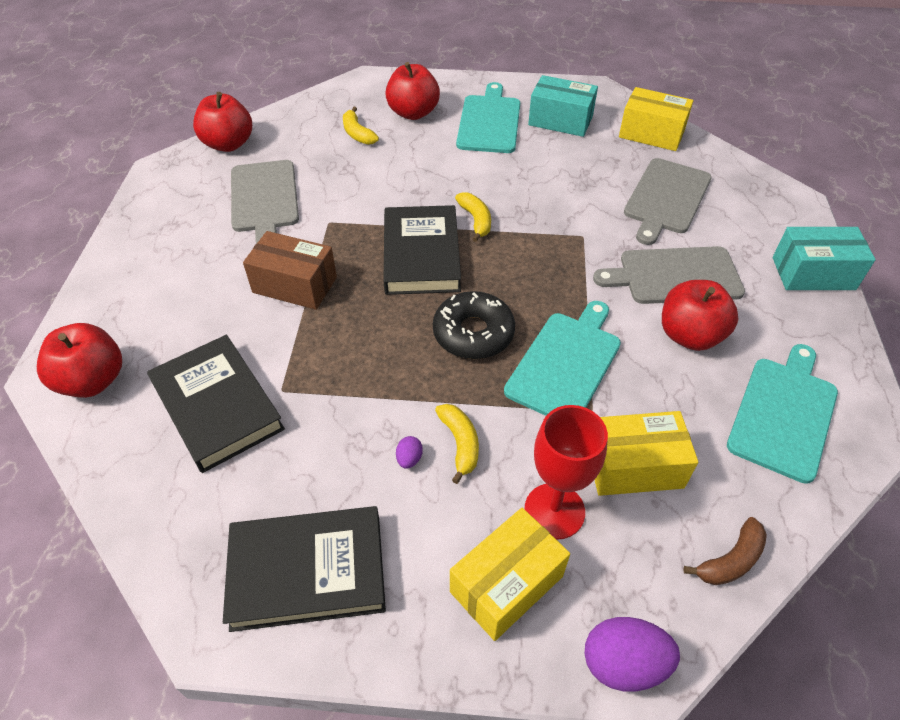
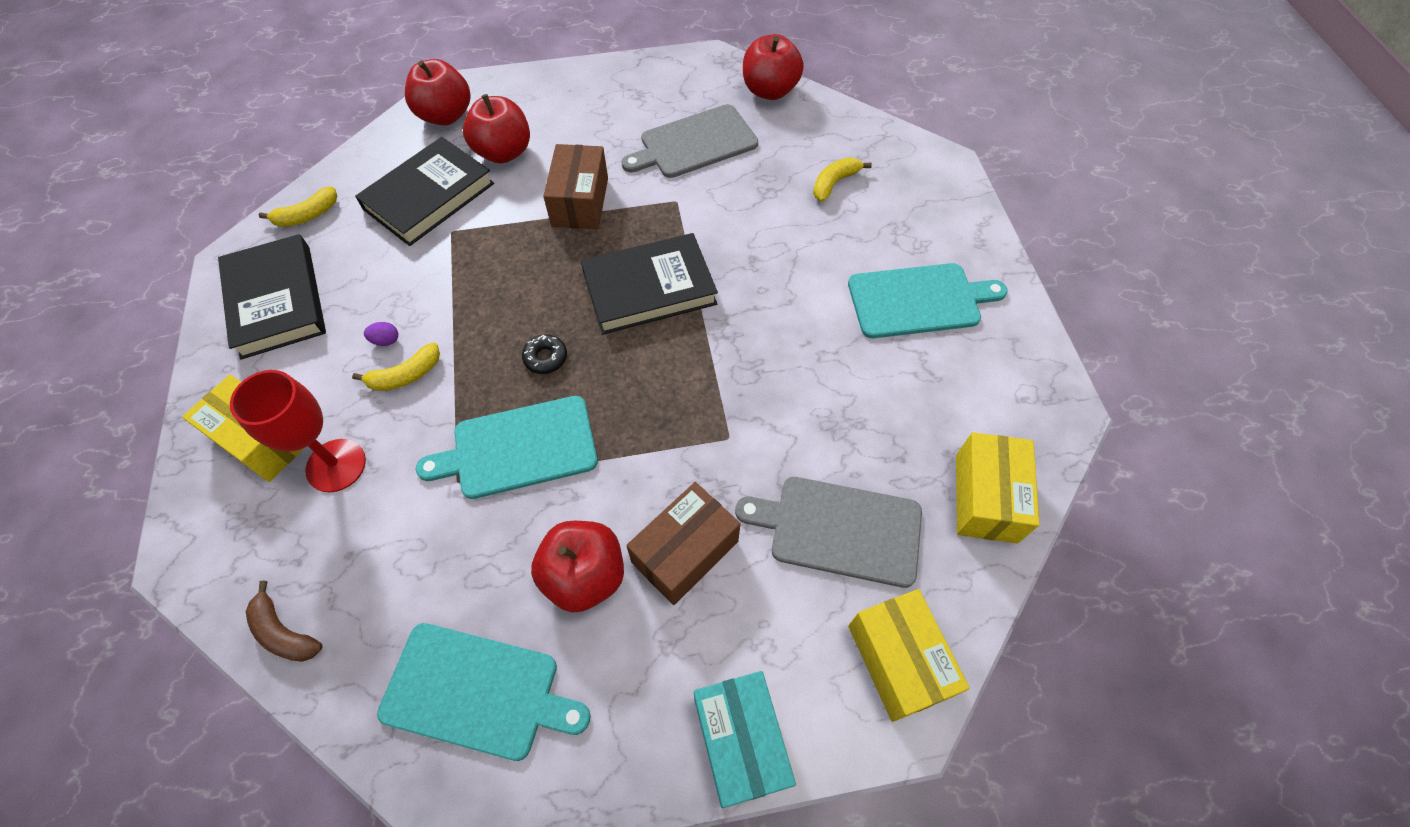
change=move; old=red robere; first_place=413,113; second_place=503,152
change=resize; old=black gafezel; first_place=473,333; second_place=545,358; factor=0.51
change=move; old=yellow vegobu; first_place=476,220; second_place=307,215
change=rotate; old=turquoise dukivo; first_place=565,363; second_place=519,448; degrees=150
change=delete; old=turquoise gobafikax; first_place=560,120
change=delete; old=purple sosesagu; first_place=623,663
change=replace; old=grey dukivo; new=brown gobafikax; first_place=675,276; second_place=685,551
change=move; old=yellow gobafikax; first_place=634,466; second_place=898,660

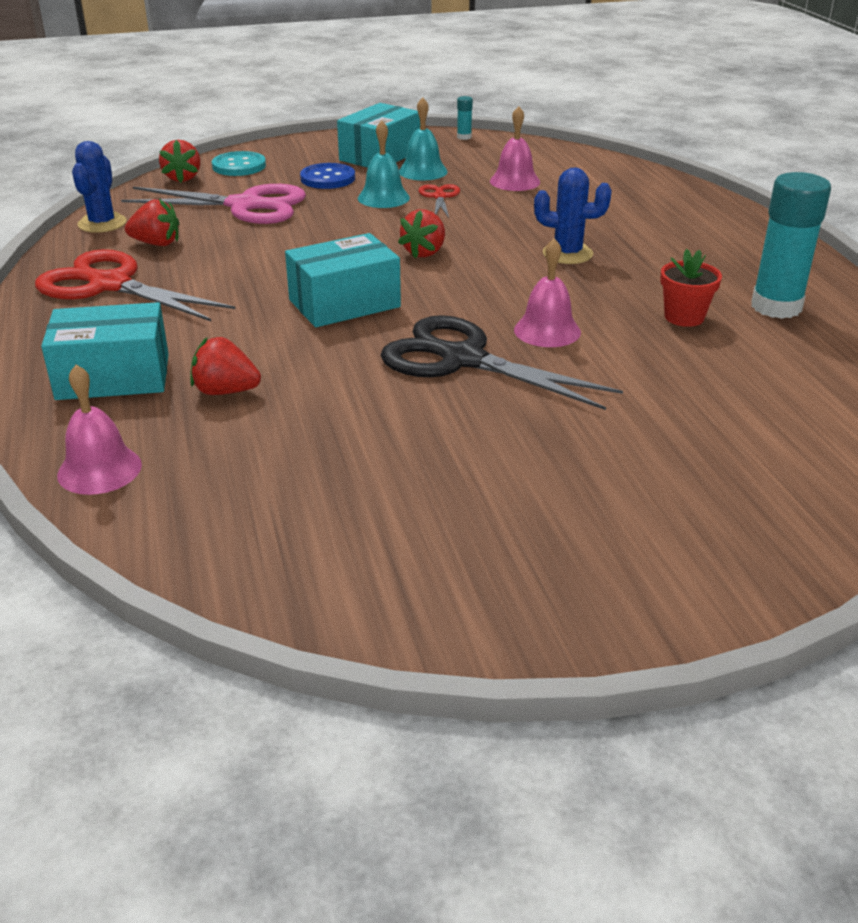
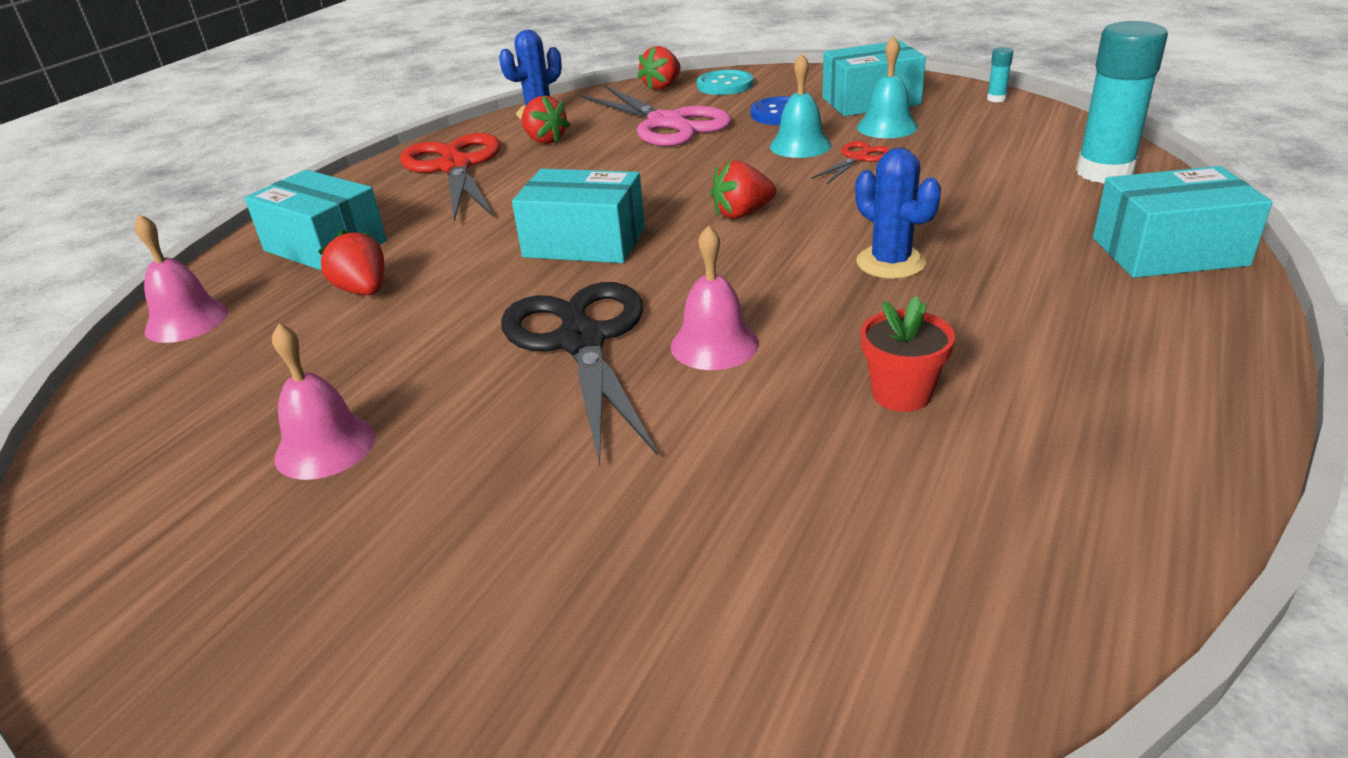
change=move; old=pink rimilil; first_place=515,181; second_place=325,446
change=move; old=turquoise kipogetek; first_place=776,307; second_place=1104,172
change=insert; new=turquoise gobafikax; second_place=1169,251

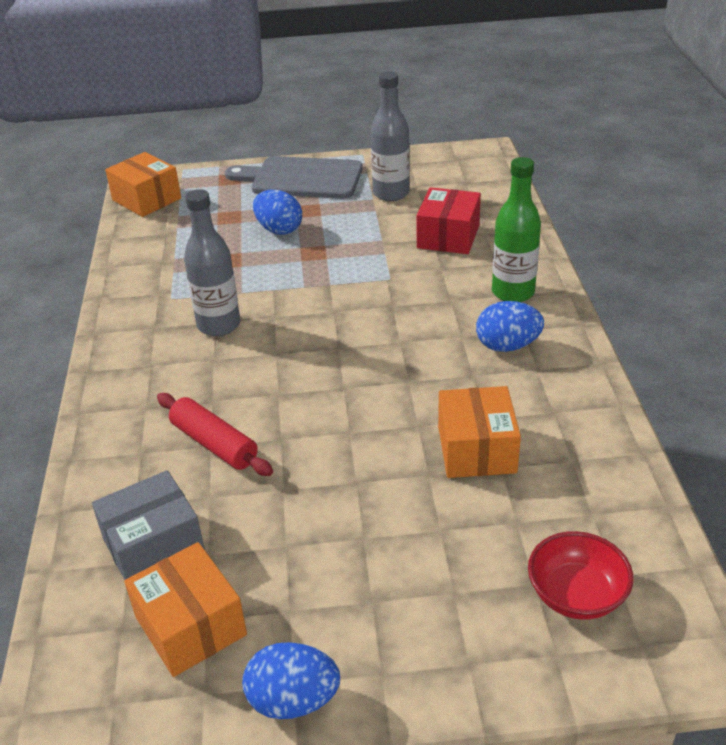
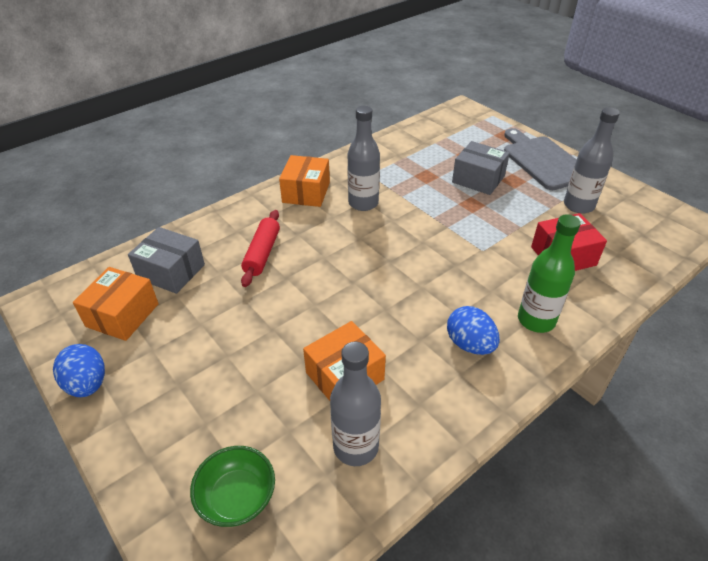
change=move; old=orange gobafikax; first_place=146,199; second_place=306,192
change=replace; old=blue sosesagu; new=grey gobafikax; first_place=279,230; second_place=478,179
change=recolor; old=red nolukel; new=green nolukel; first_place=576,595; second_place=237,497
change=insert; new=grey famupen; second_place=355,447

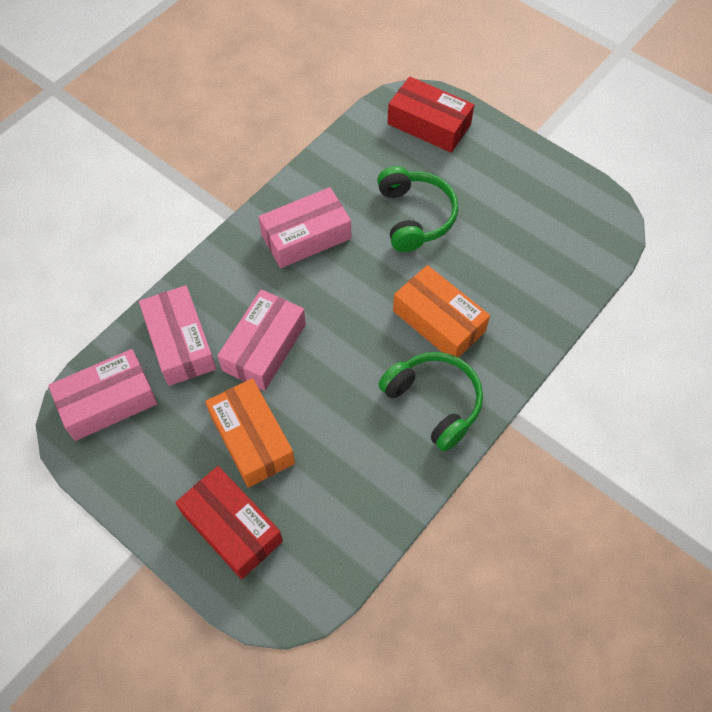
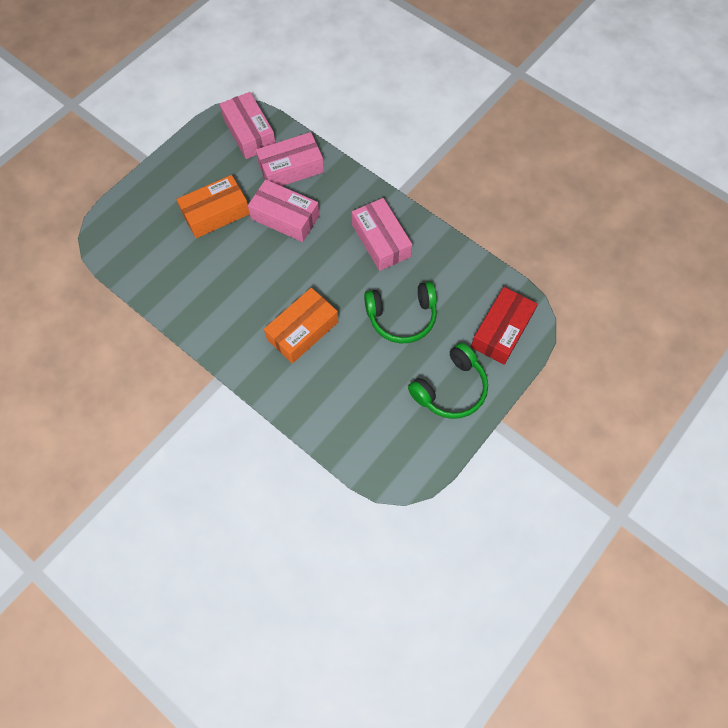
change=delete; old=red gobafikax; first_place=231,527
change=move; old=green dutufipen; first_place=434,402; second_place=450,388

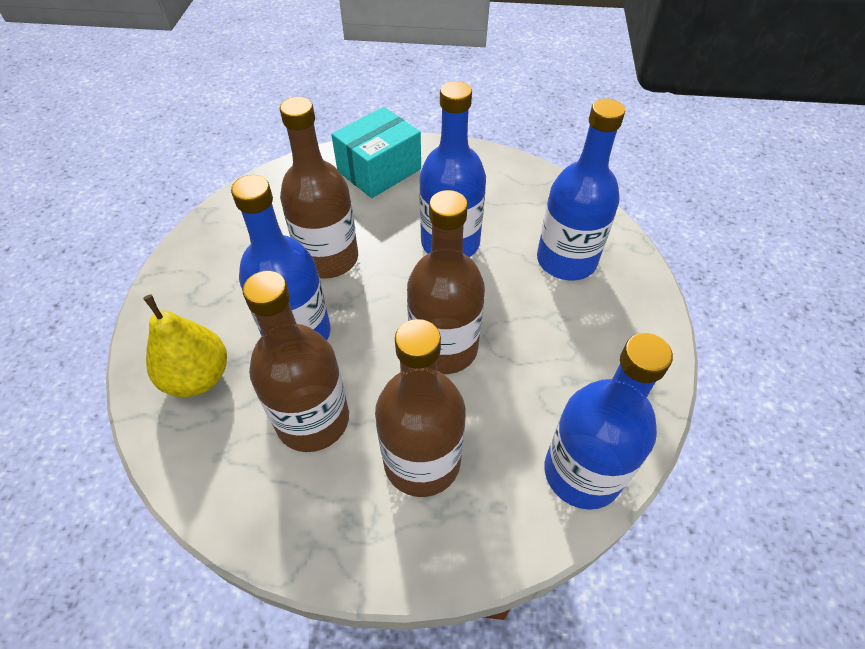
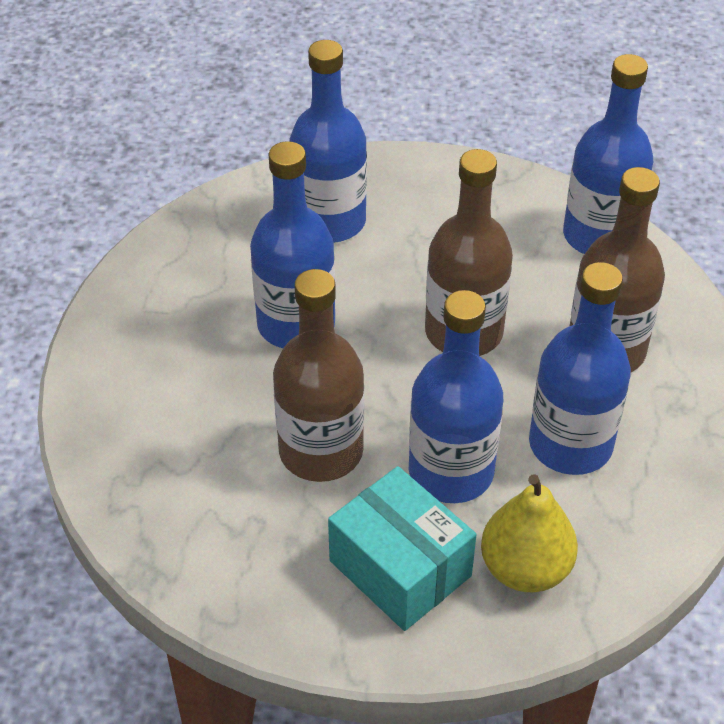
change=recolor; old=brown famupen; new=blue famupen; first_place=313,420; second_place=570,444
change=move; old=turquoise gobafikax; first_place=379,170; second_place=400,568

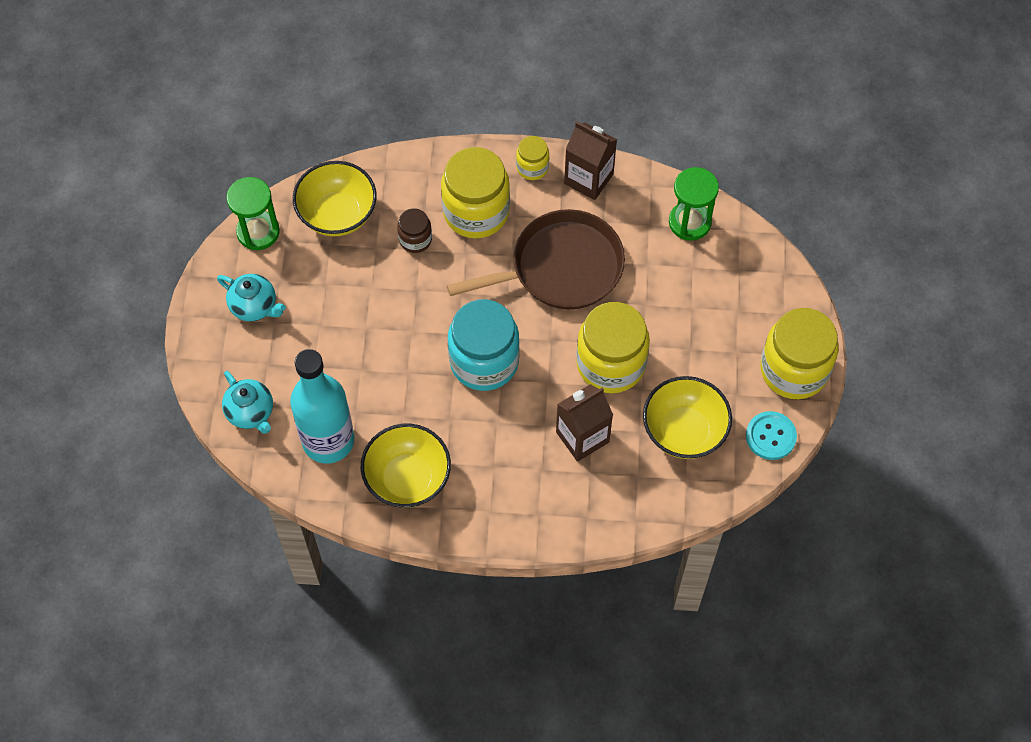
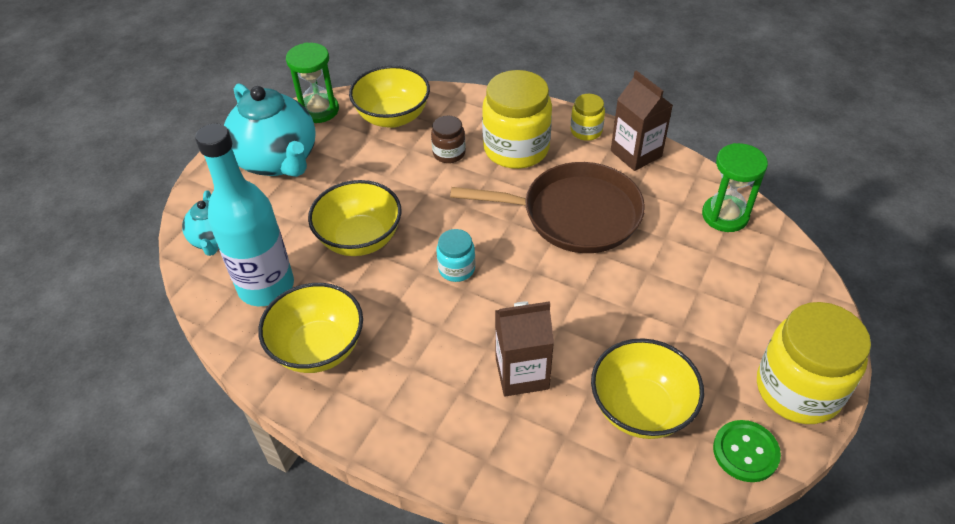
change=resize; old=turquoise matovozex; first_place=254,306; second_place=278,160; factor=1.85
change=resize; old=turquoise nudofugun; first_place=484,361; second_place=456,269; factor=0.49
change=delete; old=yellow nudofugun; first_place=610,364
change=recolor; old=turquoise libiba; new=green libiba; first_place=770,436; second_place=745,452
change=insert; new=yellow nolukel; second_place=360,239

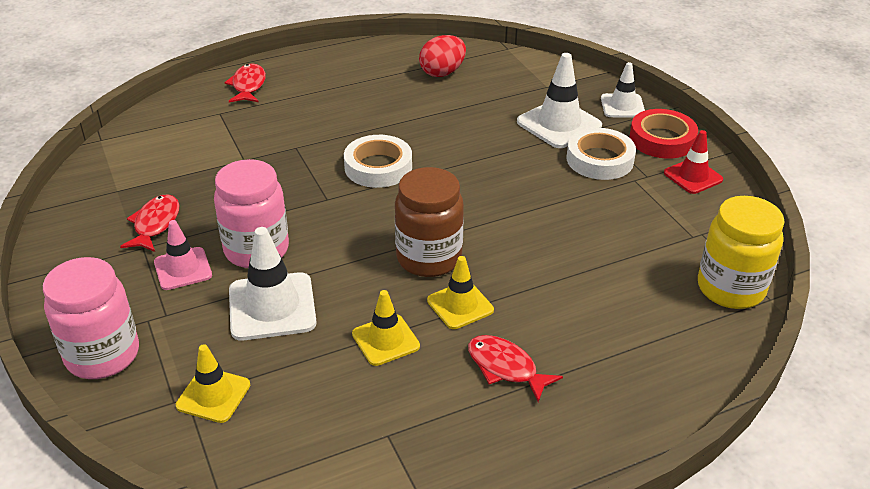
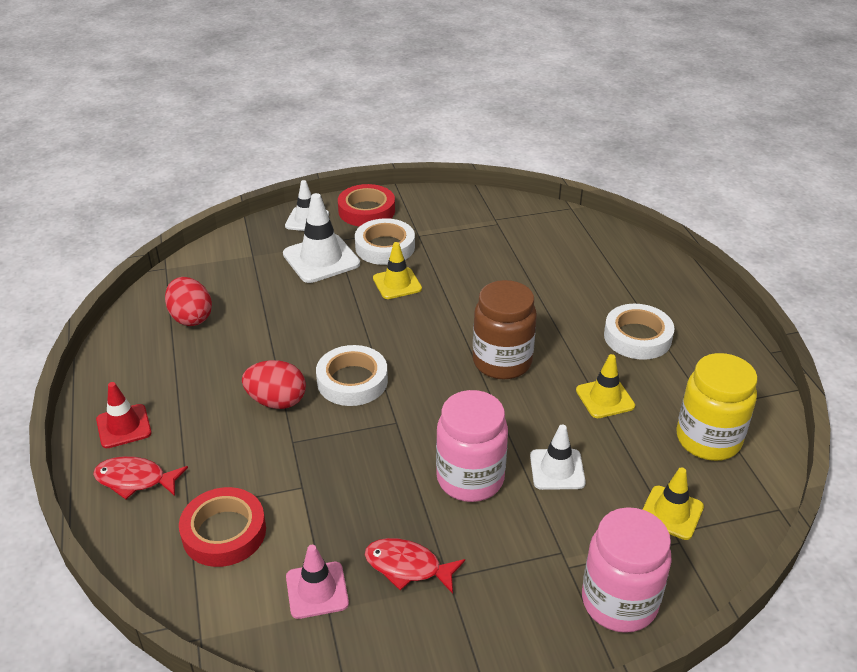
change=move; old=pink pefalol; first_place=183,269; second_place=317,590
change=resize; old=white pefalol; first_place=272,307; second_place=557,469; factor=0.64
change=move; old=yellow pefalol; first_place=460,305; second_place=397,284
change=replace; old=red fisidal; new=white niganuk; first_place=505,368; second_place=637,337
change=move; old=red pefalol; first_place=693,176; second_place=124,426
change=move; old=yellow nudofugun; first_place=730,288; second_place=708,440
change=insert; new=red niganuk; second_place=224,532
change=insert; new=red sosesagu; second_place=277,401

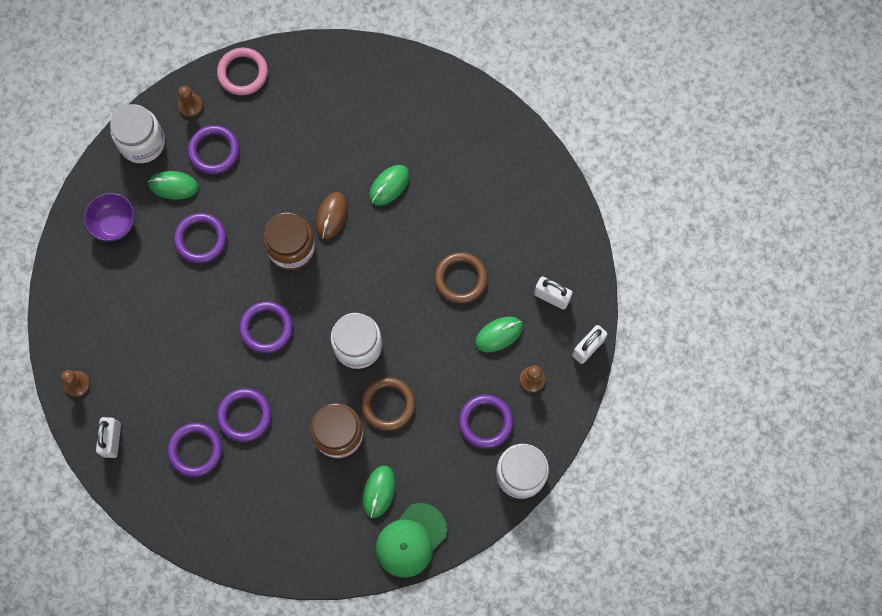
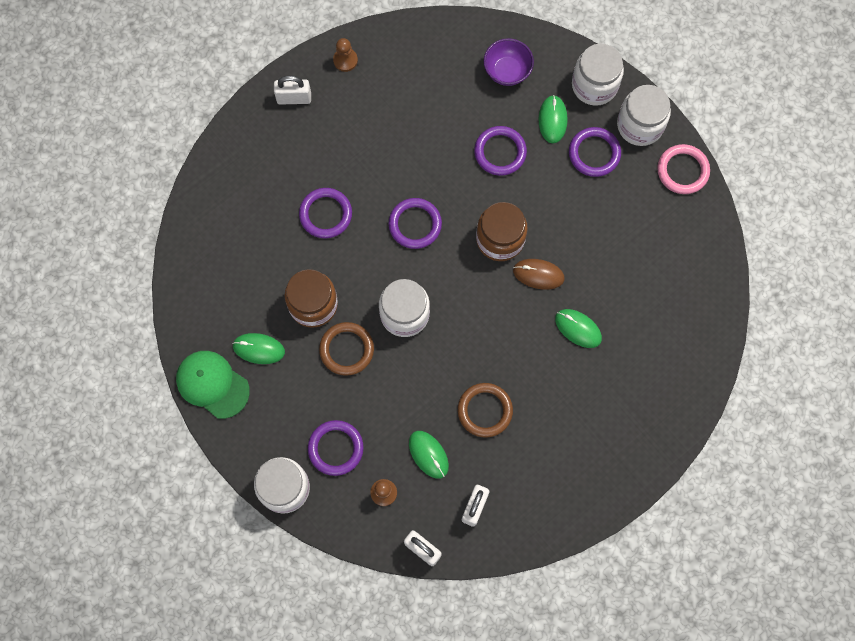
change=delete; old=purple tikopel; first_place=195,450
change=replace; old=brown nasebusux; new=white nudofugun; first_place=190,105; second_place=640,125

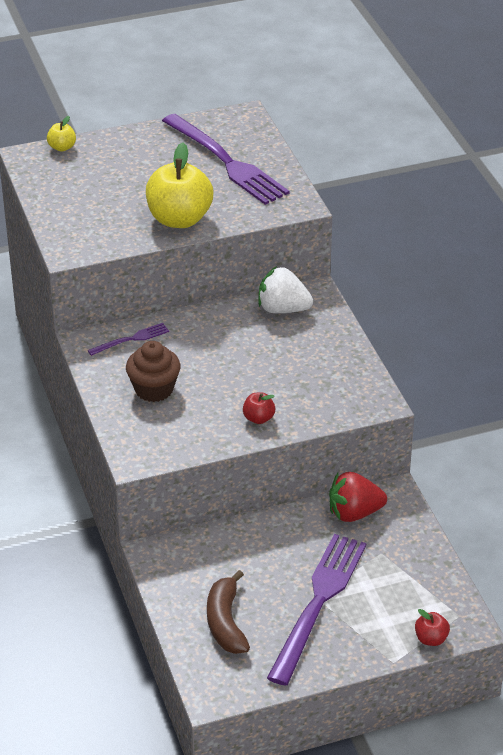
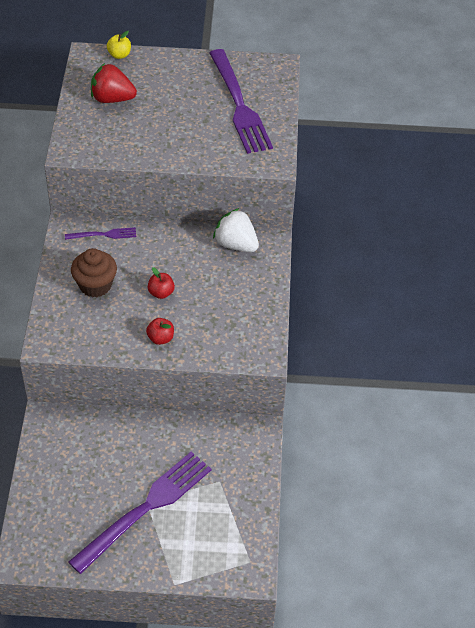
change=delete; old=yellow robere; first_place=179,219
change=delete; old=brown vegobu; first_place=226,622
change=move; old=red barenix; first_place=354,513; second_place=112,99
change=move; old=red robere; first_place=431,639; second_place=161,293

